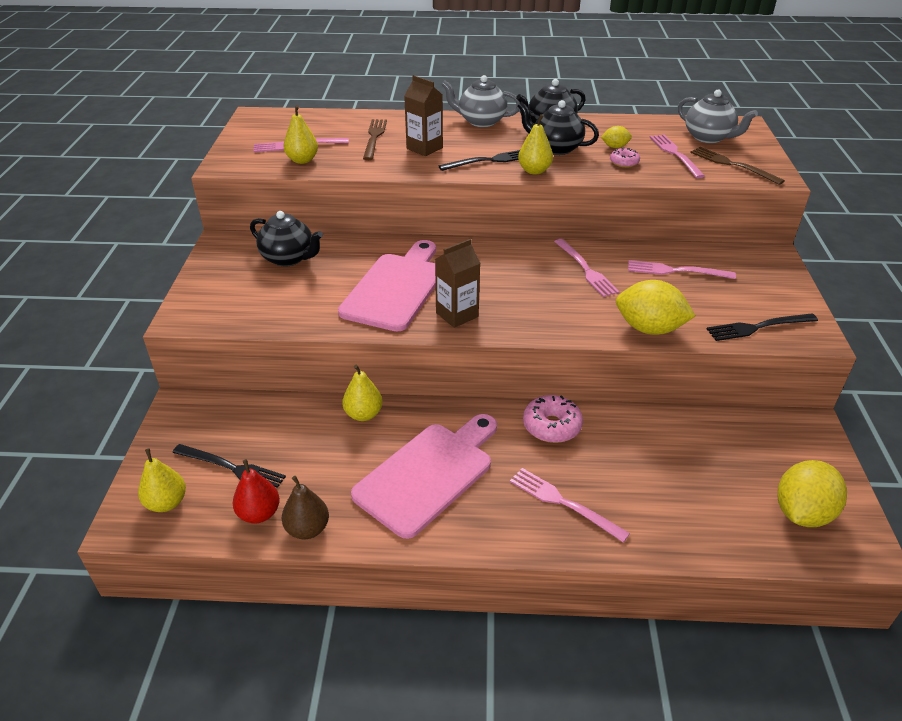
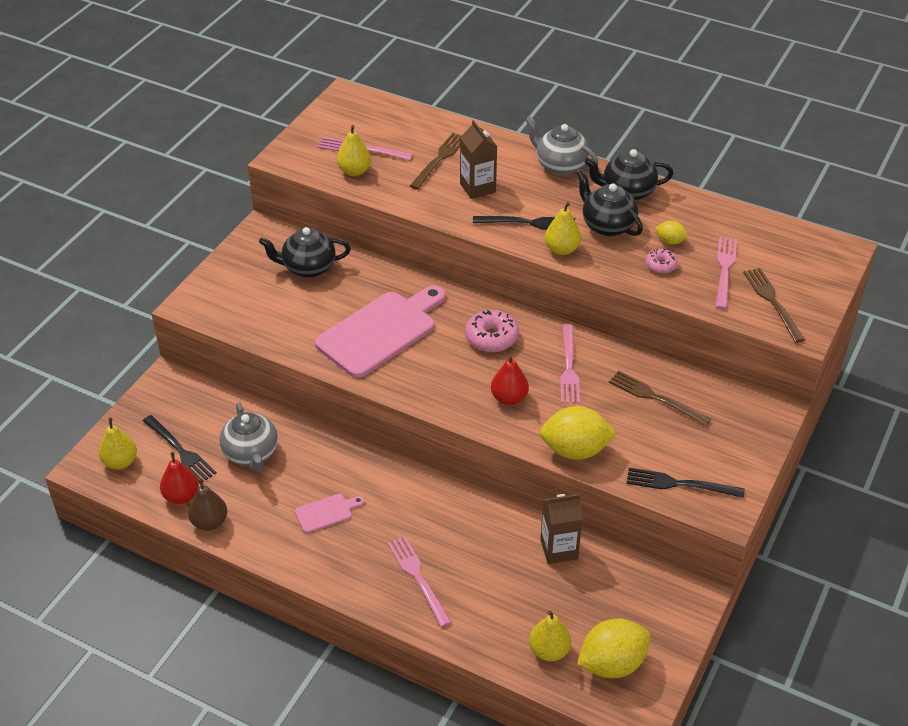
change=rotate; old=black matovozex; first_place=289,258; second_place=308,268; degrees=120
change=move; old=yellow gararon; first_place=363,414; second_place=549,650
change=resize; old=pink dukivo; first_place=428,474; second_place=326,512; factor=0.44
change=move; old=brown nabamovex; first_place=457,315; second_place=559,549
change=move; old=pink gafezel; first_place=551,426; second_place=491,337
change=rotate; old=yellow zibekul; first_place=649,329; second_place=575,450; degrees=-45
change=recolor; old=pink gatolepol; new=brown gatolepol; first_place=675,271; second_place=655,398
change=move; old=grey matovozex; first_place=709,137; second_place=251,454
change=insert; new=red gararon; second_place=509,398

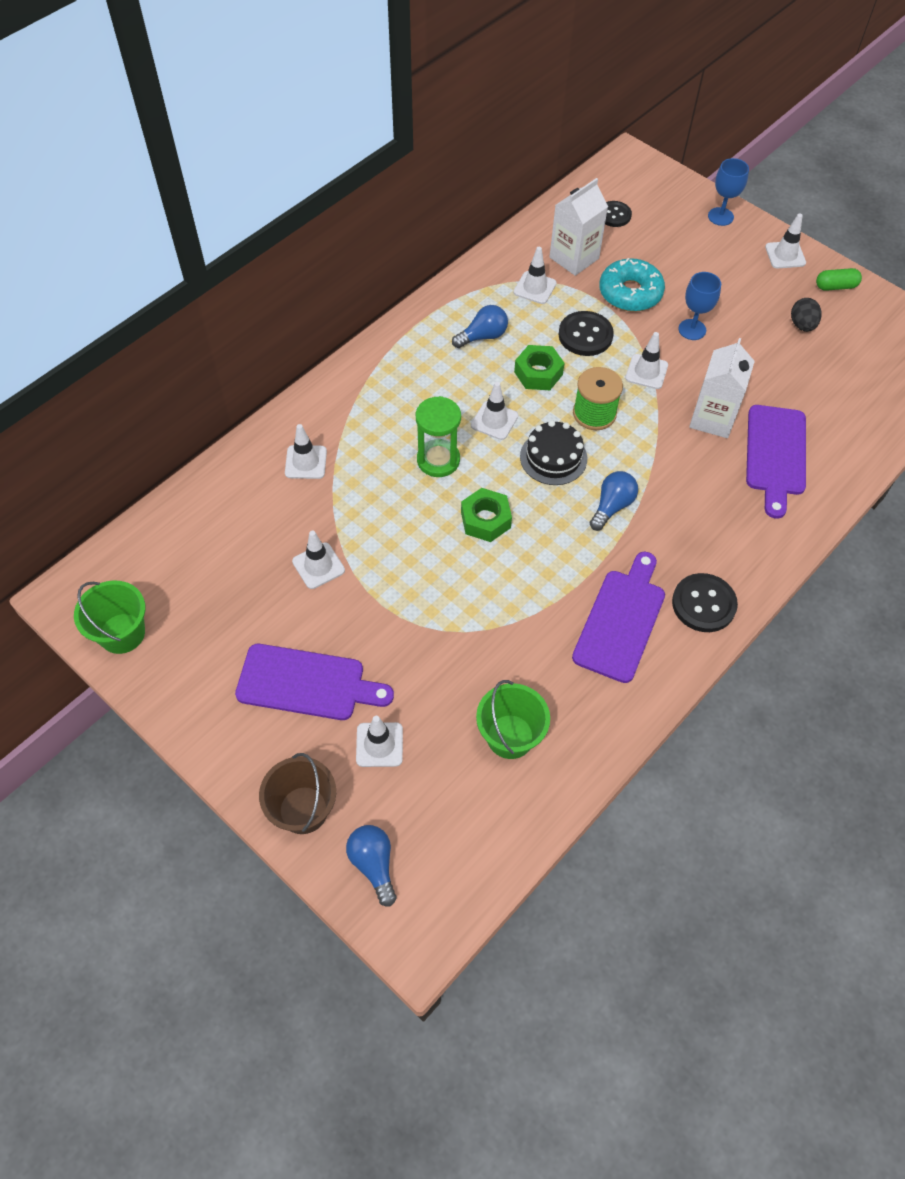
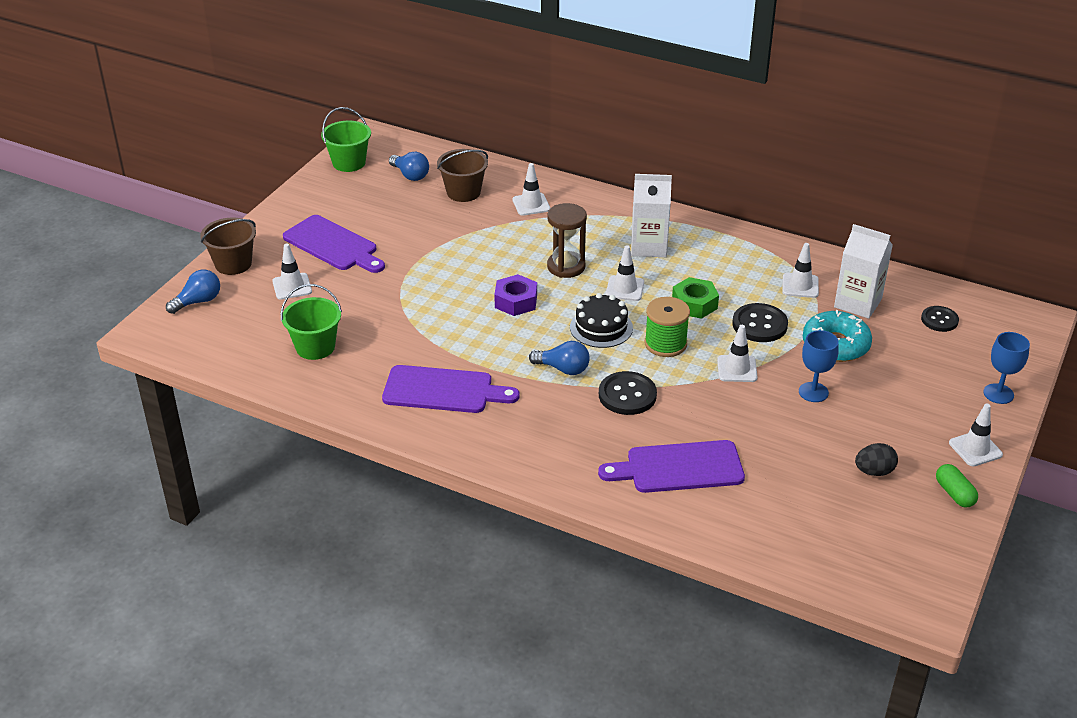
change=rotate; old=purple dukivo; first_place=307,683; second_place=333,245; degrees=-45
change=delete; old=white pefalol; first_place=318,566
change=recolor; old=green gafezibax; new=brown gafezibax; first_place=438,460; second_place=566,267
change=move; old=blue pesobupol; first_place=483,336; second_place=410,175
change=recolor; old=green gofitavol; new=purple gofitavol; first_place=485,520; second_place=516,301
change=move; old=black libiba; first_place=703,604; second_place=627,395
change=move; old=white nabamovex; first_place=712,418; second_place=648,246
change=insert; new=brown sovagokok; second_place=463,192

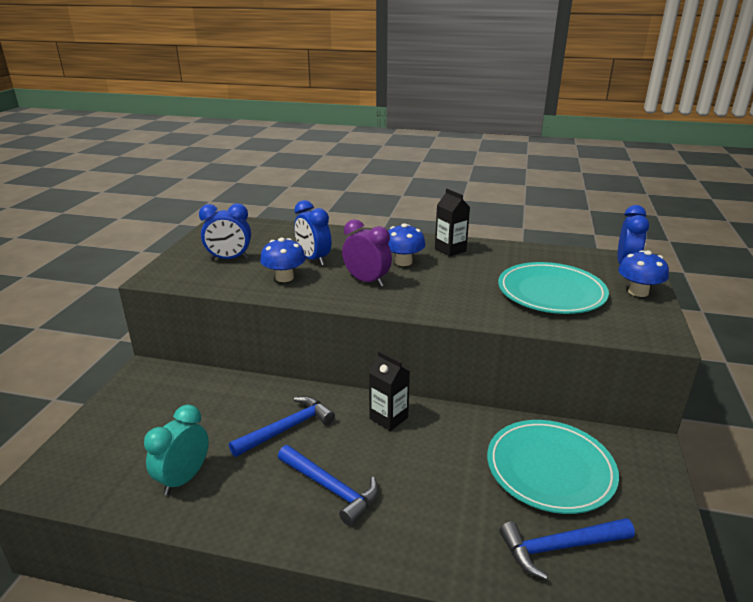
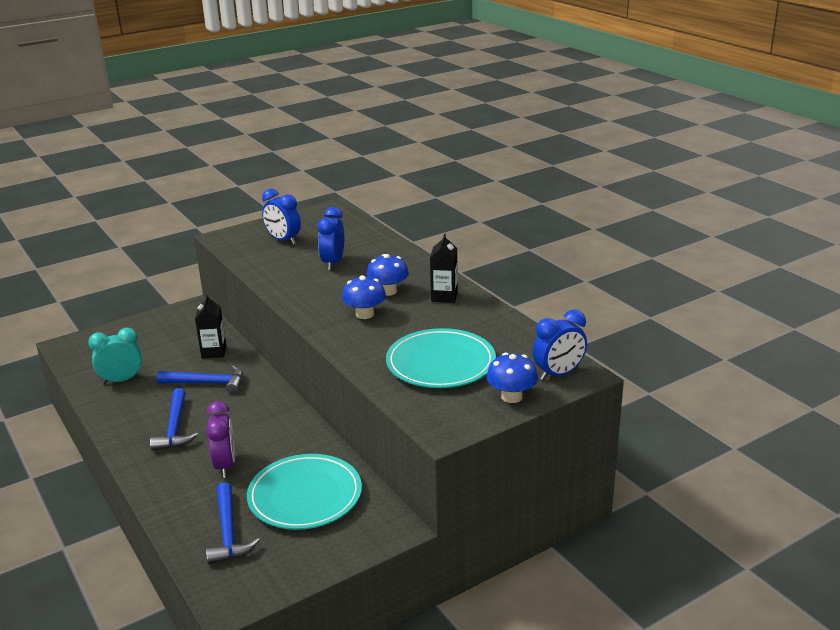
change=move; old=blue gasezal; first_place=284,277; second_place=365,314
change=move; old=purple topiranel; first_place=367,281; second_place=225,465
change=move; old=black nabamovex; first_place=388,418; second_place=214,352
change=rotate; old=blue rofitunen; first_place=560,548; second_place=228,532; degrees=-135

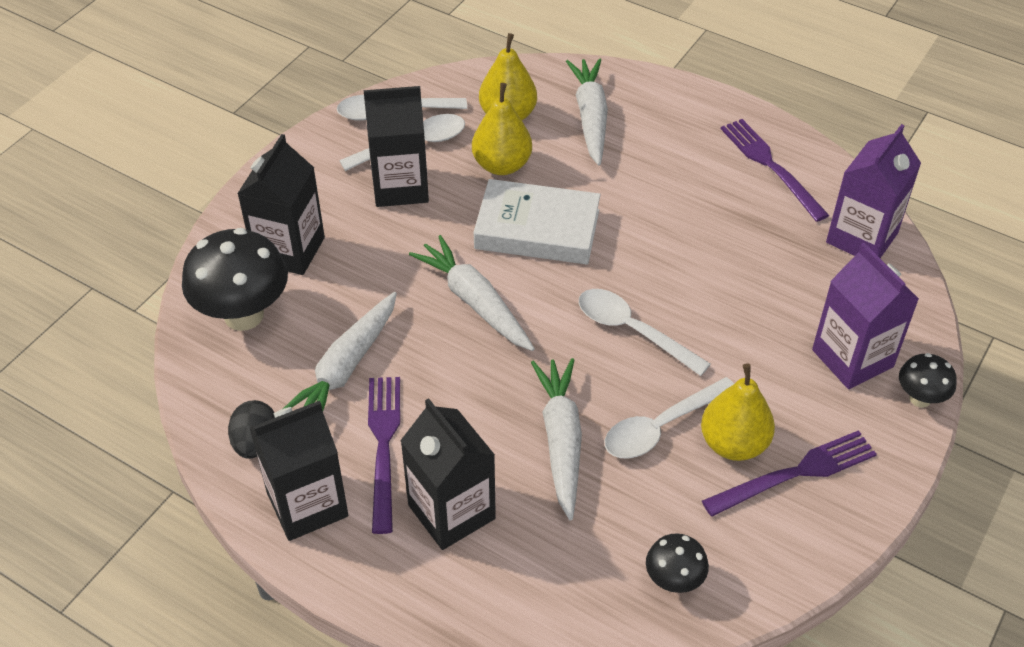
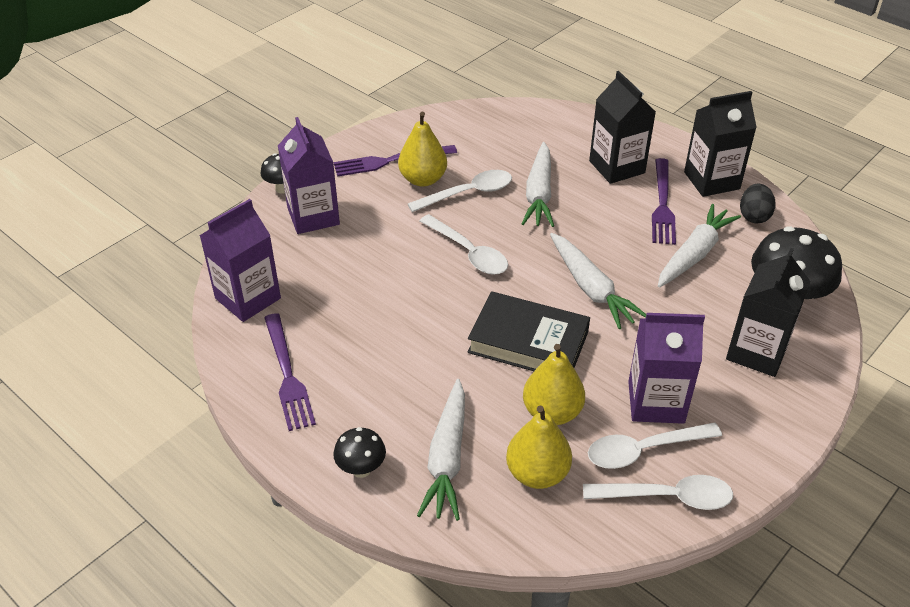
change=recolor; old=black nabamovex; new=purple nabamovex; first_place=400,186; second_place=656,402
change=recolor; old=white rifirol; new=black rifirol; first_place=537,229; second_place=528,342
change=move; old=black gasezal; first_place=673,581; second_place=361,469

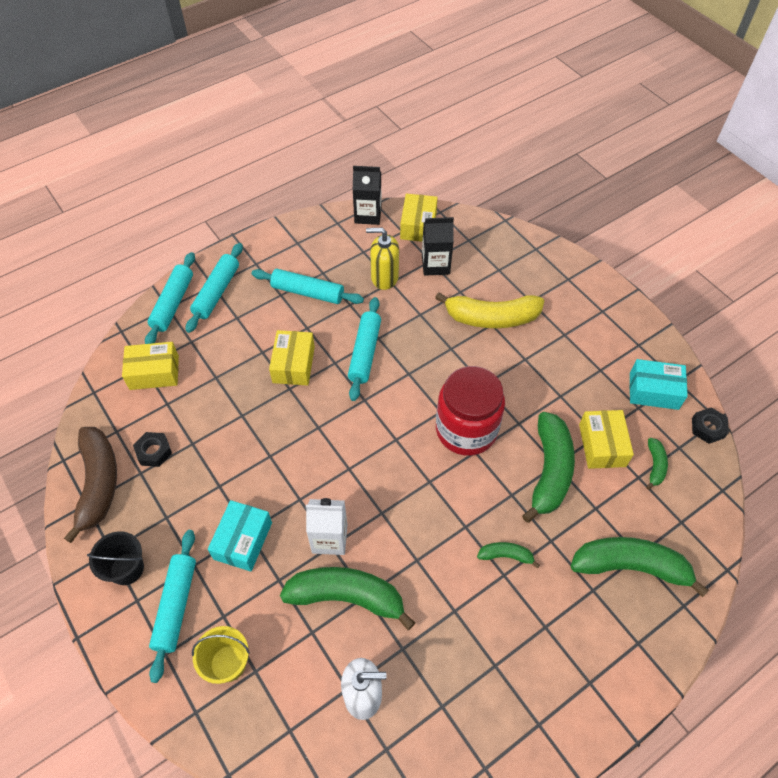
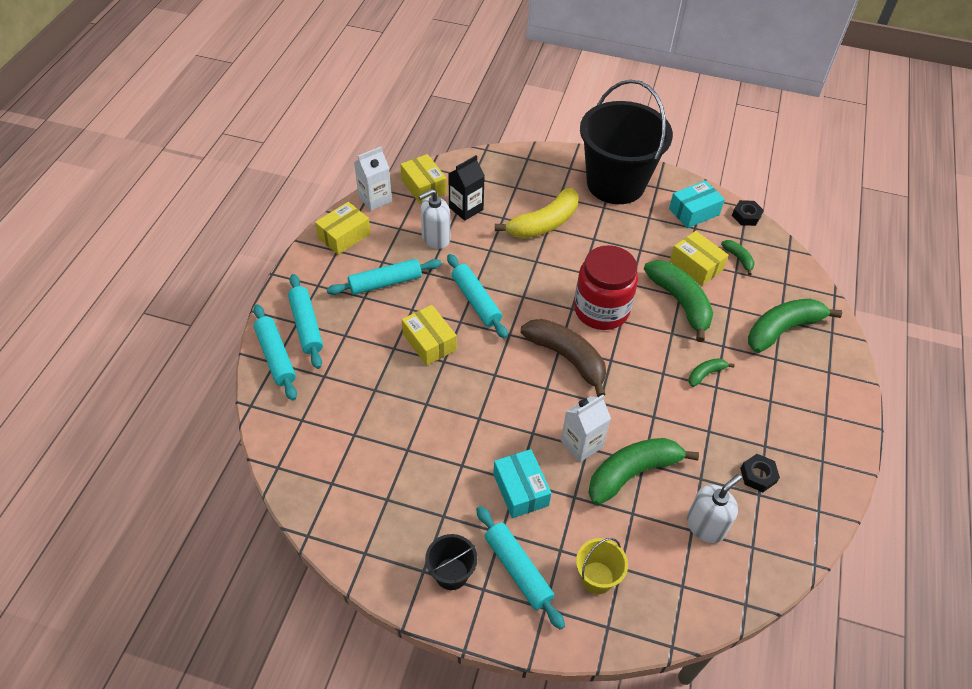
change=move; old=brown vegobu; first_place=98,484; second_place=567,358
change=move; old=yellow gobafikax; first_place=154,372; second_place=344,236
change=move; old=black gofitavol; first_place=154,452; second_place=758,475
change=recolor; old=black nabamovex; new=white nabamovex; first_place=368,215; second_place=375,199
change=recolor; old=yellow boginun; new=white boginun; first_place=384,277; second_place=435,238
change=insert; new=black sovagokok; second_place=615,184

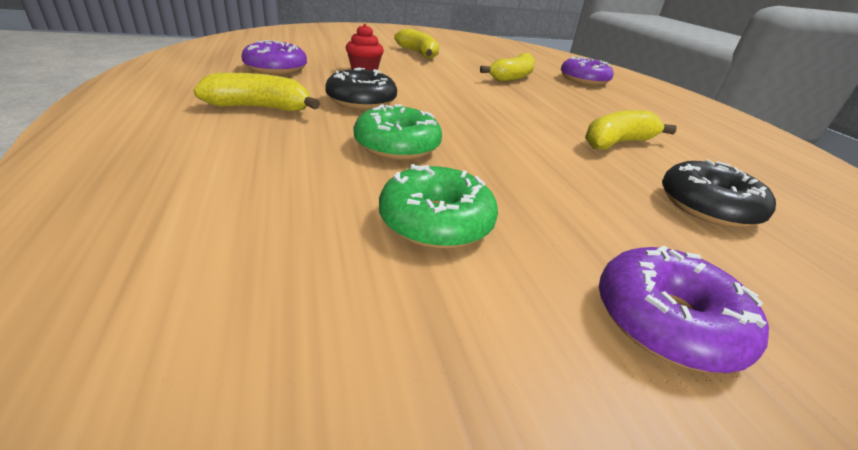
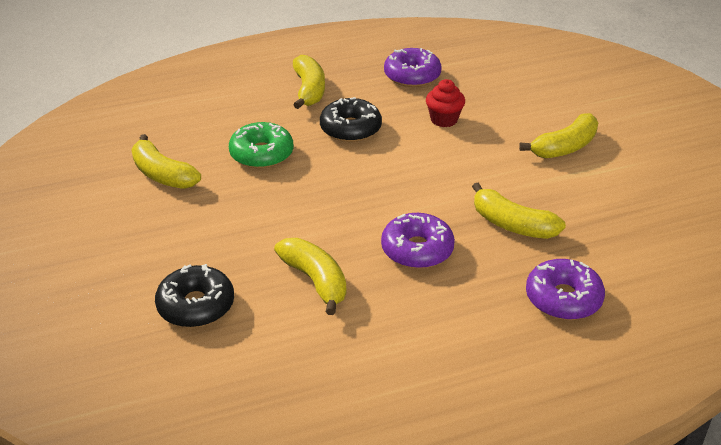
change=replace; old=green gafezel; new=yellow vegobu; first_place=436,221; second_place=163,174
change=move; old=purple gafezel; first_place=666,321; second_place=417,250

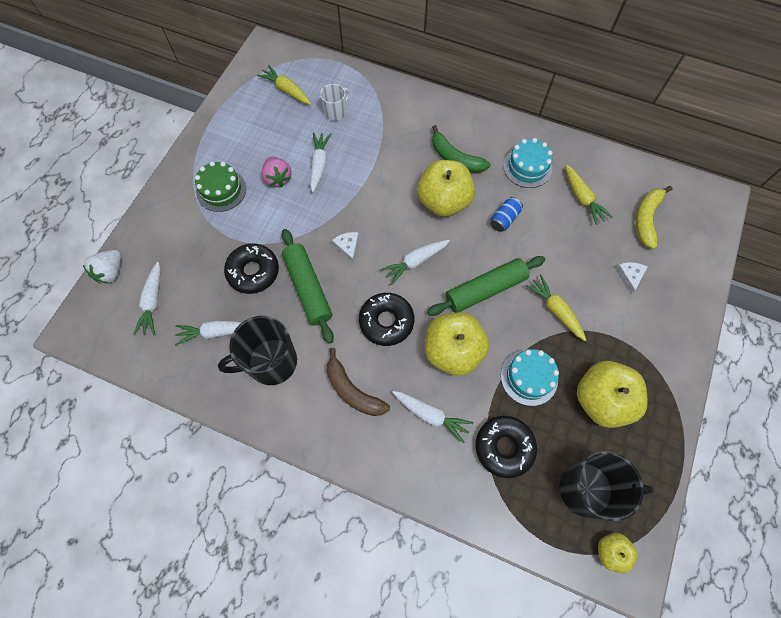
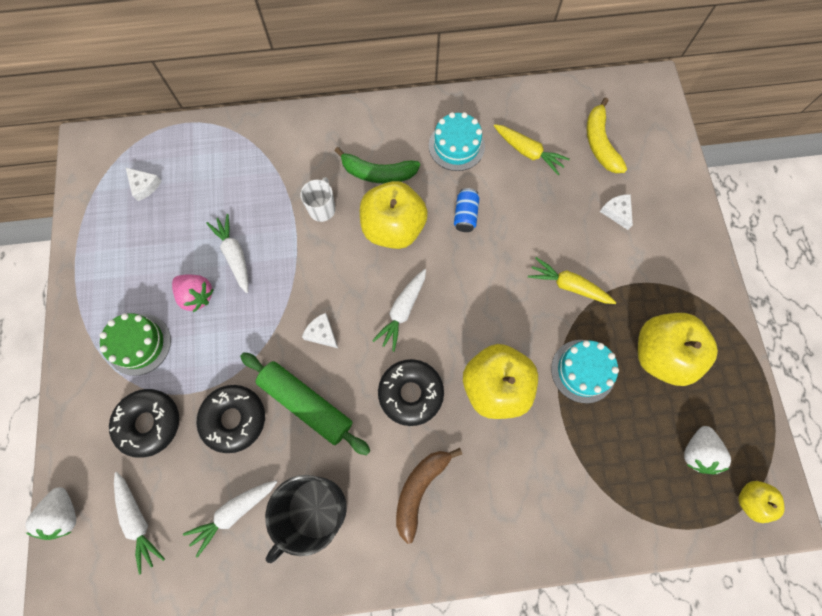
change=replace; old=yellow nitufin; new=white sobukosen; first_place=286,90; second_place=144,186
change=move; old=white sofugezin; first_place=336,112; second_place=322,209
change=rotate; old=brown vegobu; first_place=352,391; second_place=419,489; degrees=105
change=delete; old=white nitufin; first_place=431,415
change=delete; old=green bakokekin; first_place=485,290
change=move; old=black gafezel; first_place=504,447; second_place=149,423
change=replace; old=black sofugezin; new=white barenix; first_place=587,489; second_place=697,452

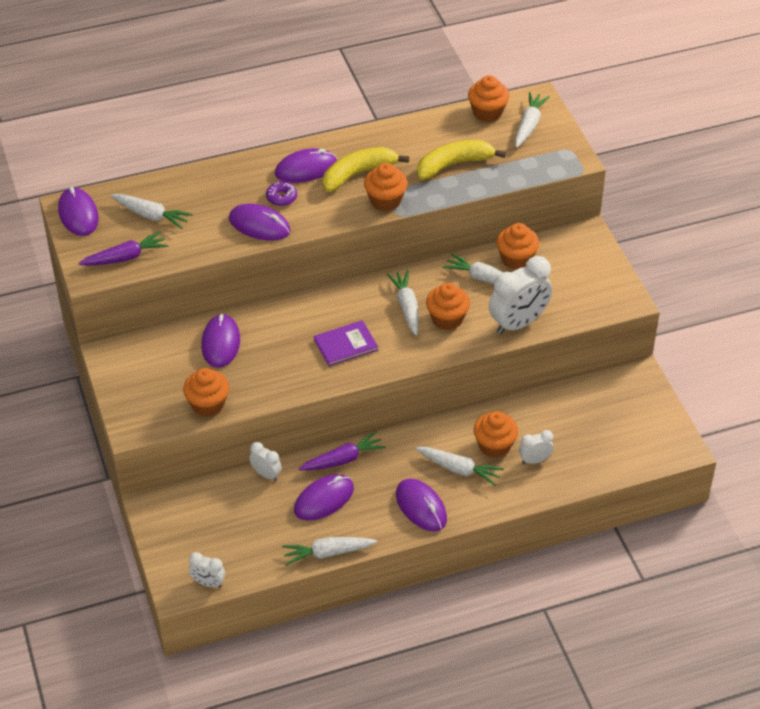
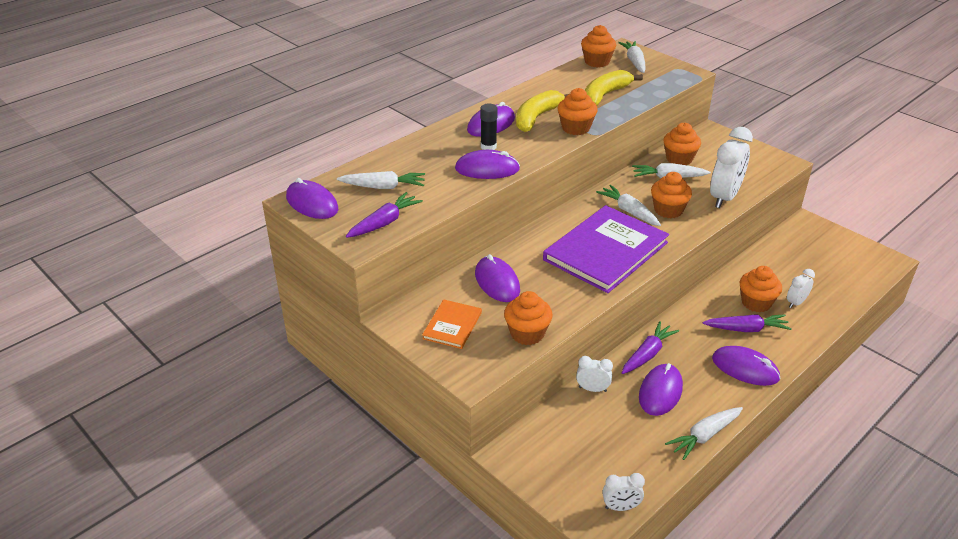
change=replace; old=purple gafezel; new=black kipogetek; first_place=281,197; second_place=488,147
change=resize; old=purple rifirol; first_place=345,344; second_place=605,251; factor=2.08
change=recolor; old=white nitufin; new=purple nitufin; first_place=459,469; second_place=746,329
change=insert; new=orange rifirol; second_place=452,325

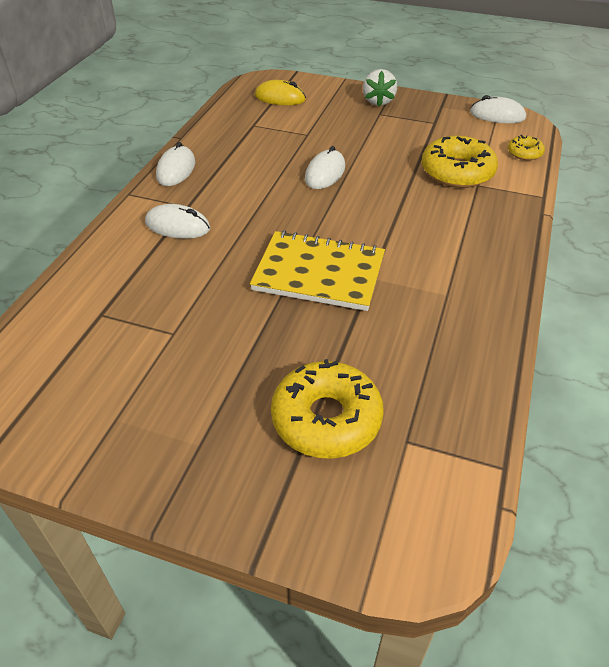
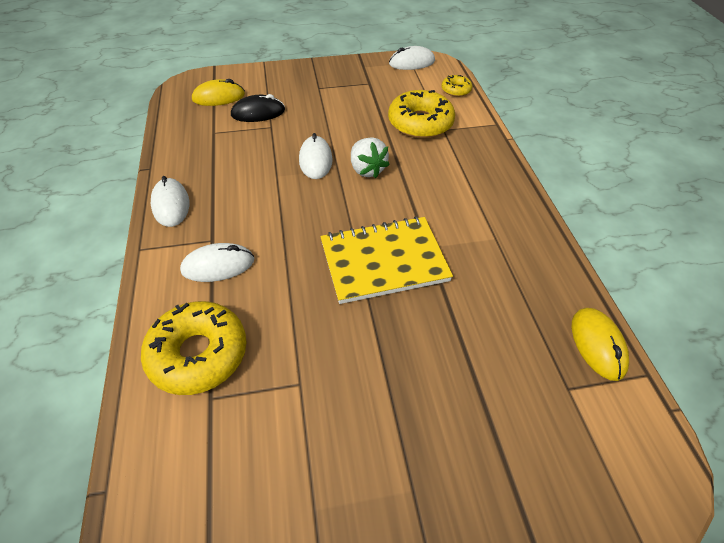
change=move; old=yellow gafezel; first_place=326,419; second_place=198,354
change=move; old=white barenix; first_place=378,101; second_place=367,170
change=insert; new=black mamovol; second_place=258,113
change=insert; new=yellow mamovol; second_place=597,345

